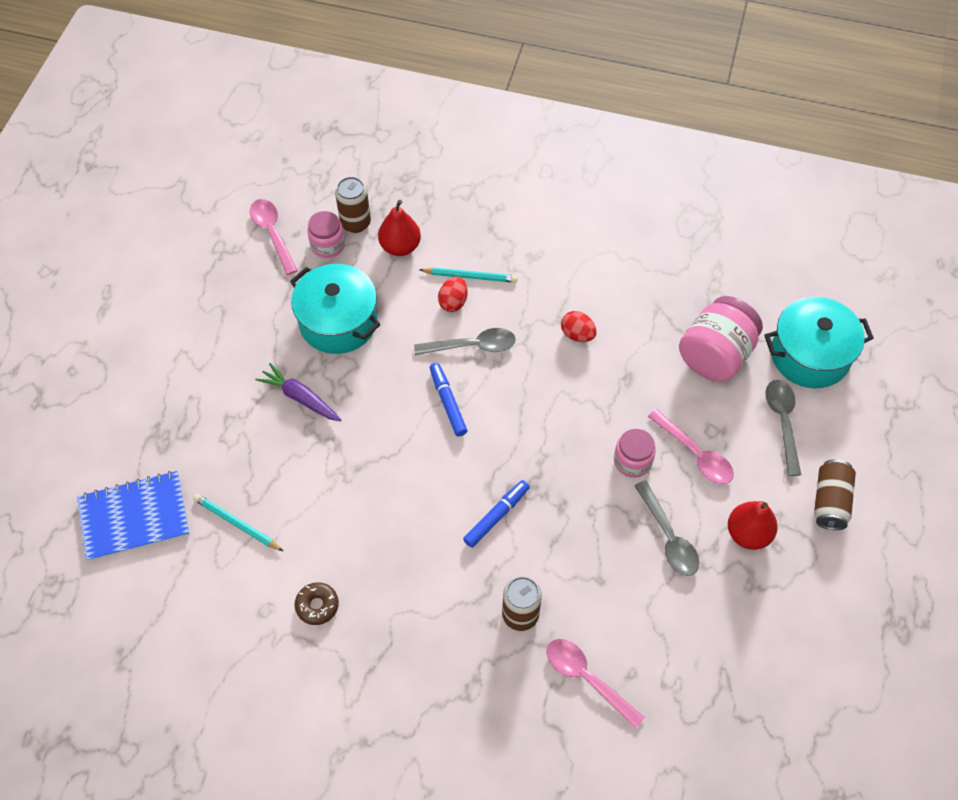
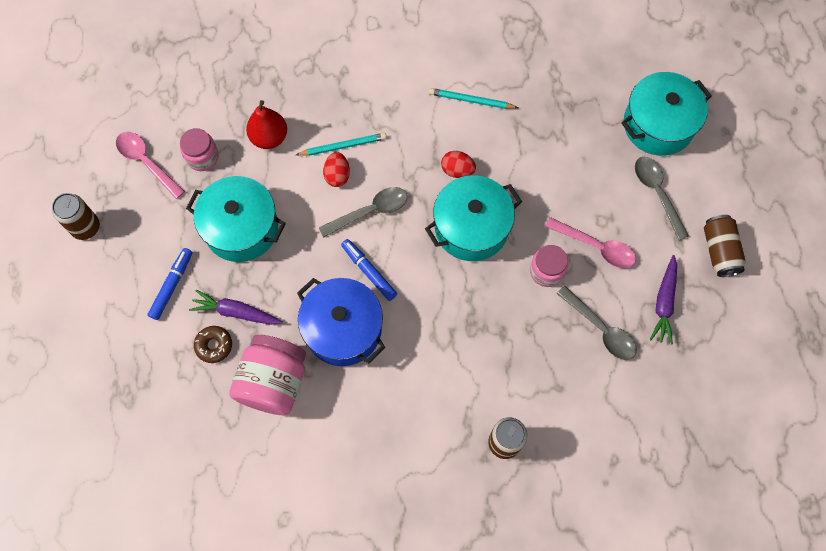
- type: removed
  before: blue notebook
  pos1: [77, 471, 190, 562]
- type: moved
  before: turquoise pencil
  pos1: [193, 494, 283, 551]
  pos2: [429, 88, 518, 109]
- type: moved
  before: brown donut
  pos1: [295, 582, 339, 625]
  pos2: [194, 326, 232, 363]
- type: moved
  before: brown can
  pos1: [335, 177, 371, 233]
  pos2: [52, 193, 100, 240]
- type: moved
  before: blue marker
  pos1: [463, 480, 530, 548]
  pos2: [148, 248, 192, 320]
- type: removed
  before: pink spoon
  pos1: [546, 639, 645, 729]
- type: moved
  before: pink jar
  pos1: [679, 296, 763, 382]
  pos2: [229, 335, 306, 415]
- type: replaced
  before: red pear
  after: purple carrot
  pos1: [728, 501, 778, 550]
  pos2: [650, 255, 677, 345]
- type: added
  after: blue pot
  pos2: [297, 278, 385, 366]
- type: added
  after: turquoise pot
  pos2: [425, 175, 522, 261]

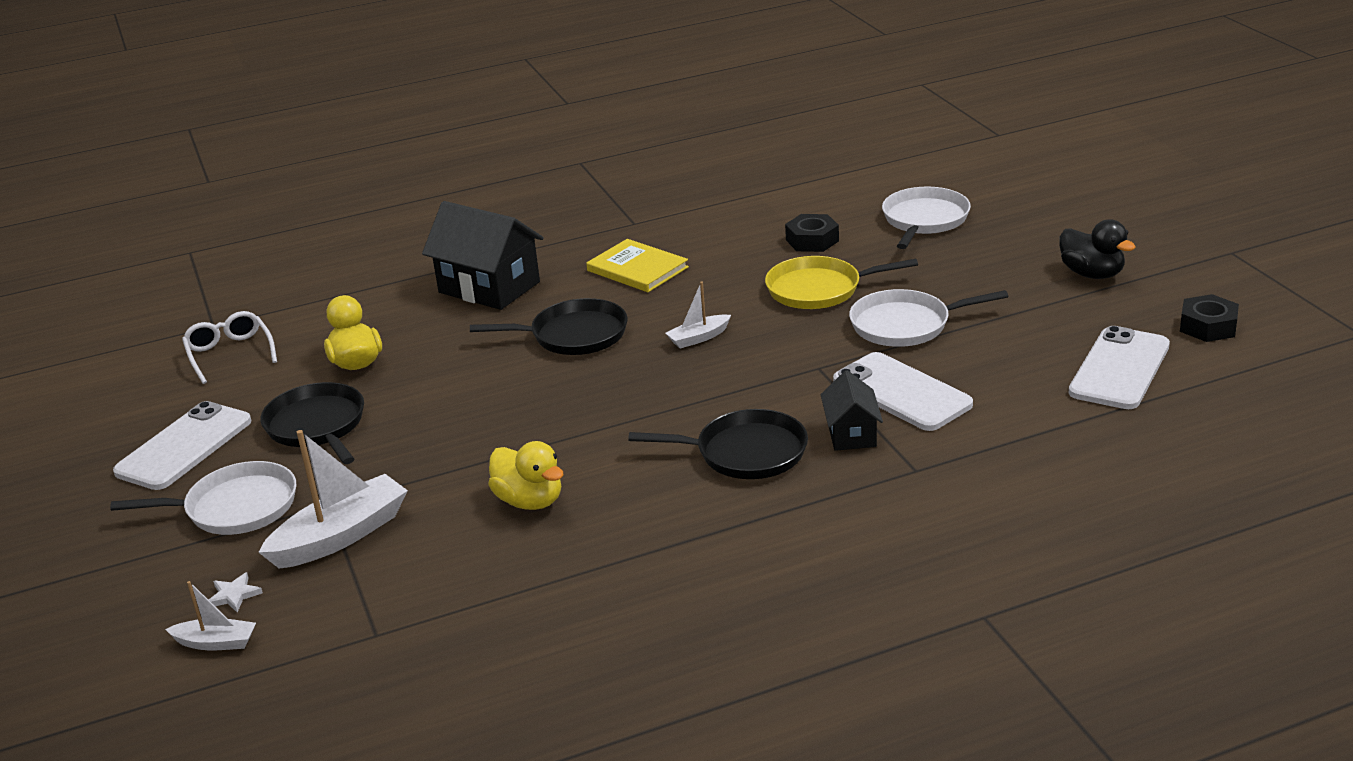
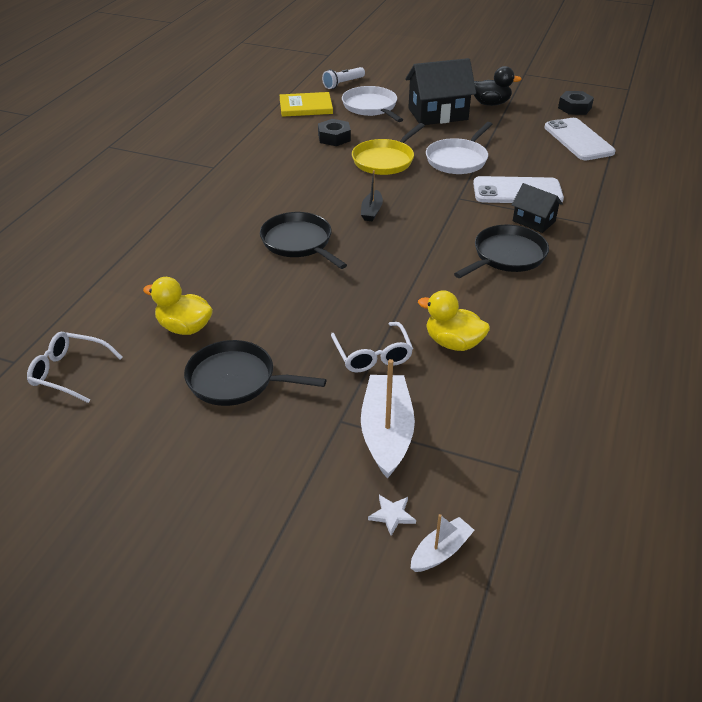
- type: removed
  before: white pan
  pos1: [110, 461, 296, 535]
- type: removed
  before: white phone
  pos1: [113, 401, 251, 490]
- type: moved
  before: black house
  pos1: [422, 201, 544, 310]
  pos2: [405, 58, 476, 125]
- type: turned
  before: black pan
  pos1: [470, 298, 628, 355]
  pos2: [260, 212, 347, 269]
  turn: -75
- type: turned
  before: yellow duck
  pos1: [488, 441, 564, 510]
  pos2: [418, 290, 490, 351]
  turn: -150
- type: moved
  before: yellow book
  pos1: [586, 239, 689, 292]
  pos2: [279, 92, 333, 117]
- type: recoloured
  before: white boat
  after: black boat
  pos1: [665, 282, 731, 348]
  pos2: [361, 170, 383, 221]
- type: added
  after: white flashlight
  pos2: [322, 67, 365, 89]
- type: added
  after: white glasses
  pos2: [331, 322, 413, 372]

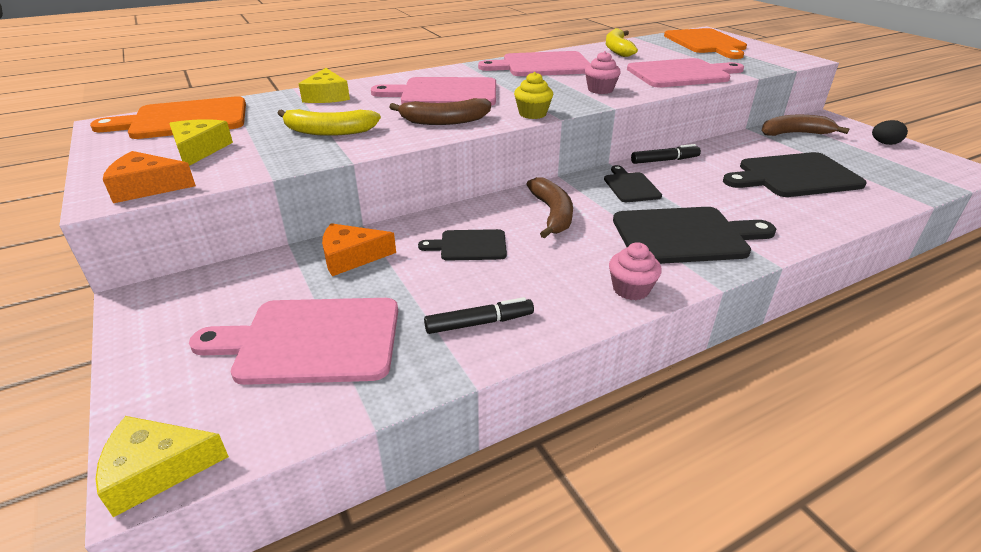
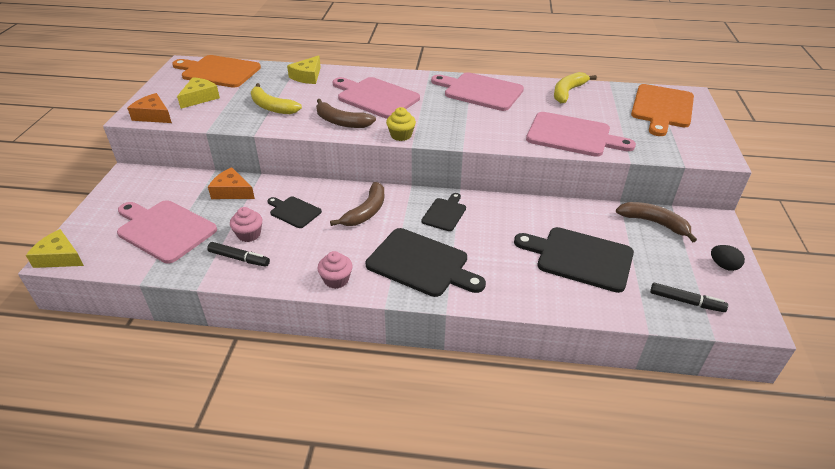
- type: moved
  before: pink cupcake
  pos1: [585, 51, 621, 94]
  pos2: [230, 207, 263, 242]
- type: moved
  before: black marker
  pos1: [631, 144, 701, 164]
  pos2: [650, 283, 728, 312]

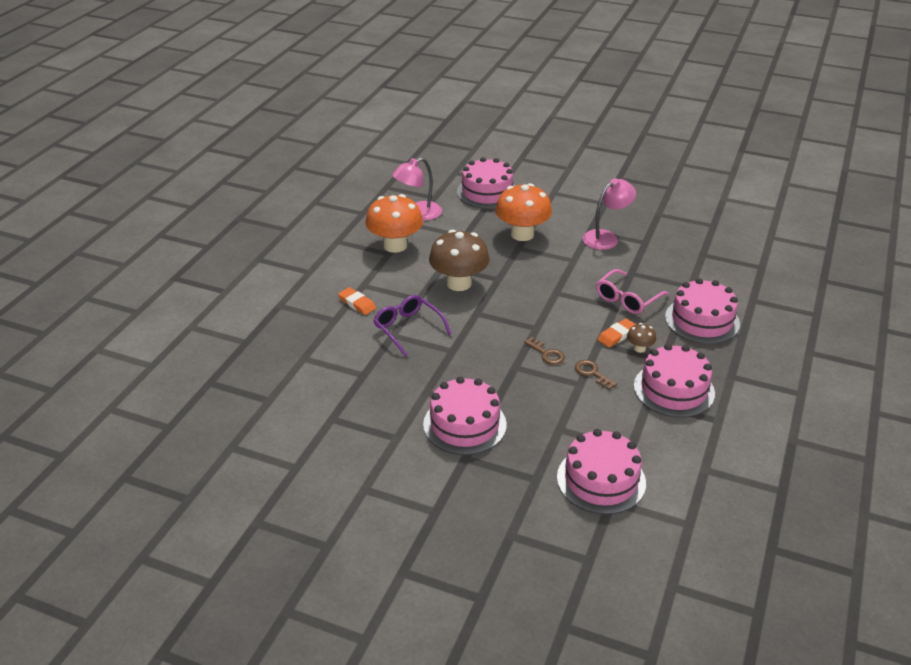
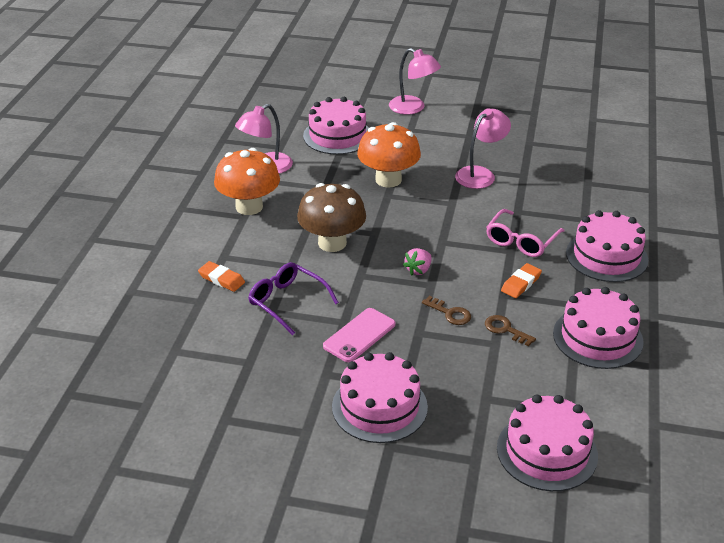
- type: removed
  before: brown mushroom
  pos1: [627, 323, 656, 353]
- type: added
  after: pink phone
  pos2: [323, 308, 396, 362]
- type: added
  after: pink lamp
  pos2: [389, 48, 441, 114]
- type: added
  after: pink strawberry
  pos2: [403, 248, 432, 275]

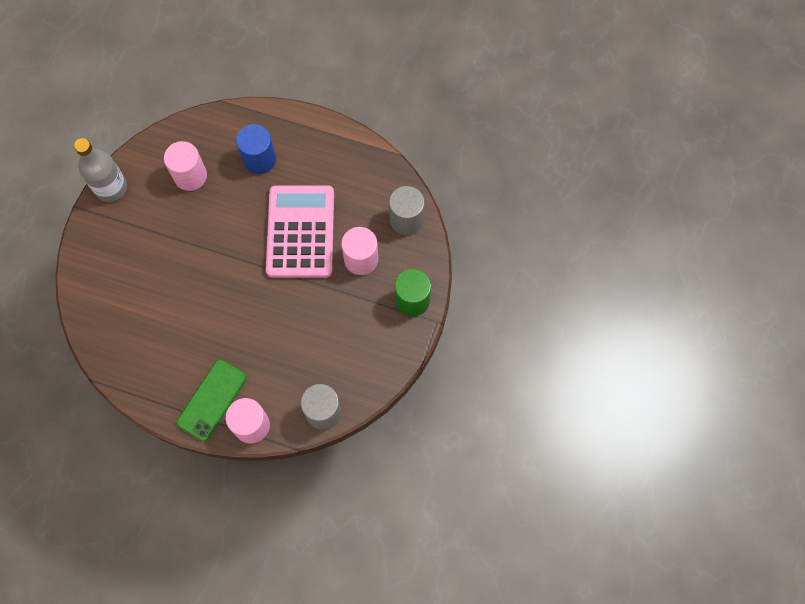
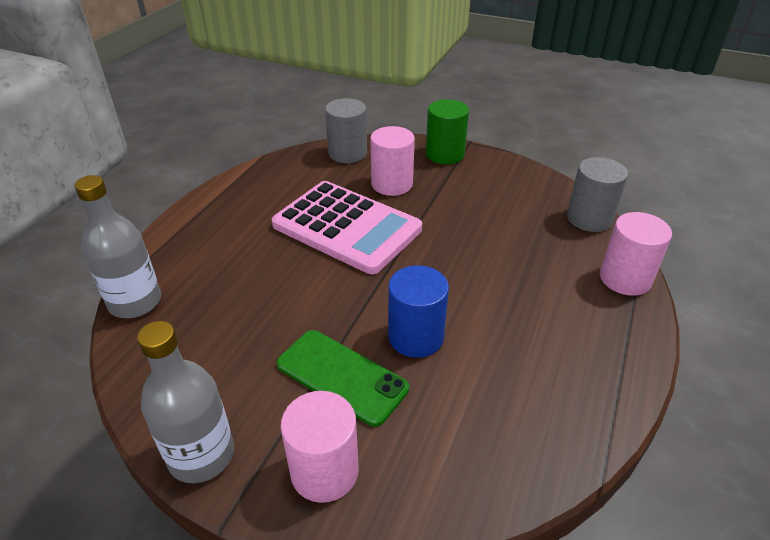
- type: moved
  before: pink cylinder
  pos1: [164, 141, 207, 191]
  pos2: [281, 391, 359, 503]
- type: moved
  before: green phone
  pos1: [177, 359, 247, 441]
  pos2: [277, 330, 409, 427]
- type: moved
  before: blue cylinder
  pos1: [236, 124, 276, 174]
  pos2: [388, 265, 449, 358]
- type: turned
  before: pink calculator
  pos1: [266, 185, 334, 278]
  pos2: [272, 181, 422, 274]
  turn: -150
- type: added
  after: grey bottle
  pos2: [75, 175, 161, 318]

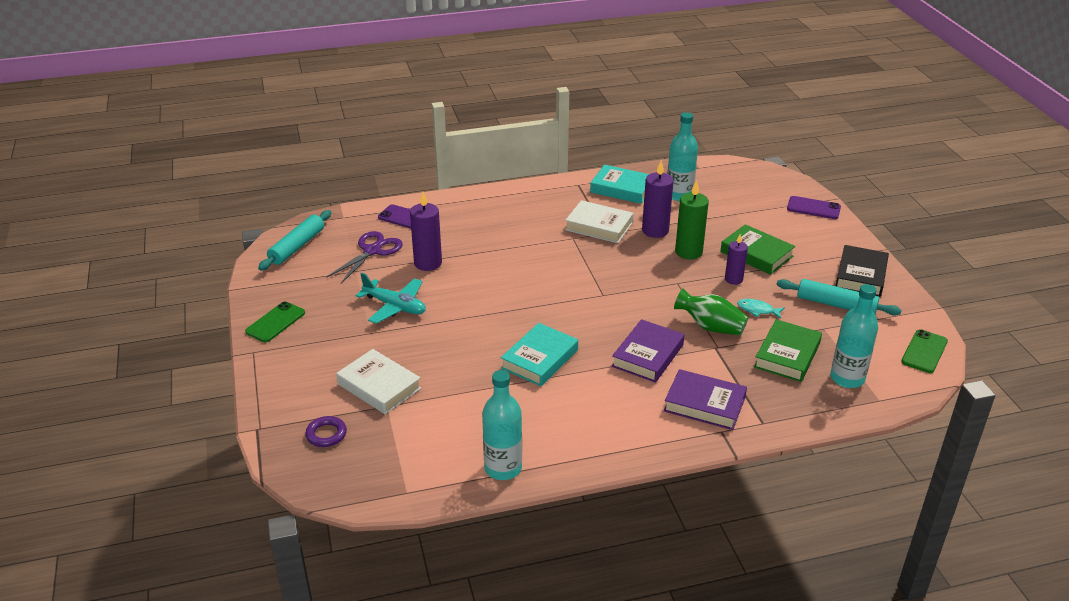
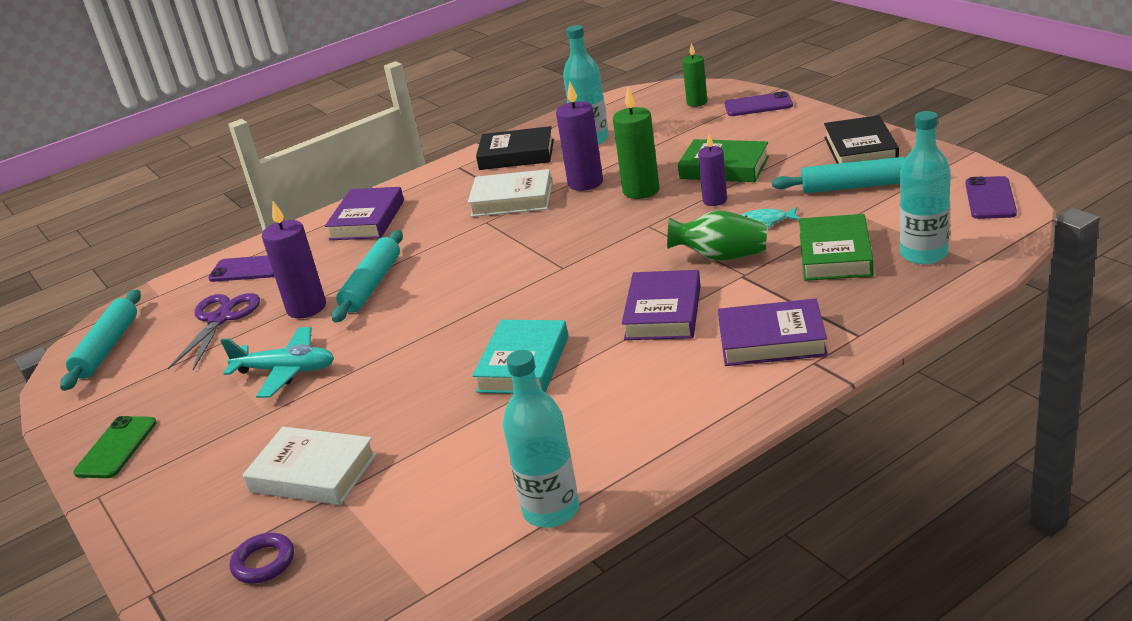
- type: recoloured
  before: turquoise book
  after: black book
  pos1: [590, 165, 649, 204]
  pos2: [476, 126, 554, 170]
- type: recoloured
  before: green phone
  after: purple phone
  pos1: [901, 329, 948, 373]
  pos2: [965, 176, 1017, 219]
- type: added
  after: purple book
  pos2: [325, 187, 404, 240]
- type: added
  after: turquoise rolling pin
  pos2: [332, 230, 403, 323]
- type: added
  after: green candle
  pos2: [682, 43, 707, 107]

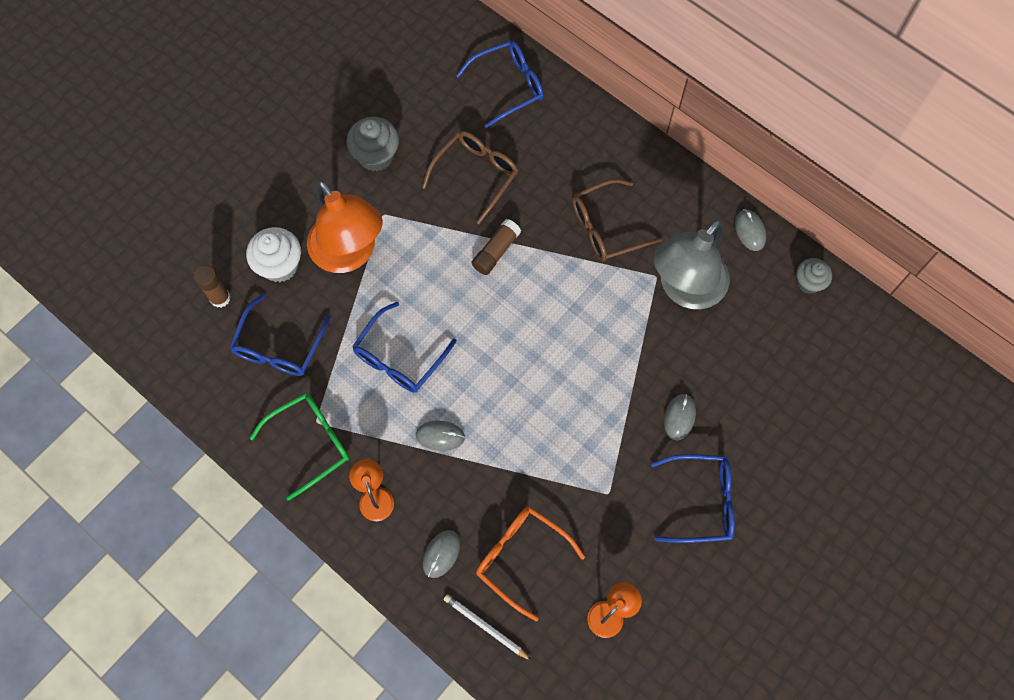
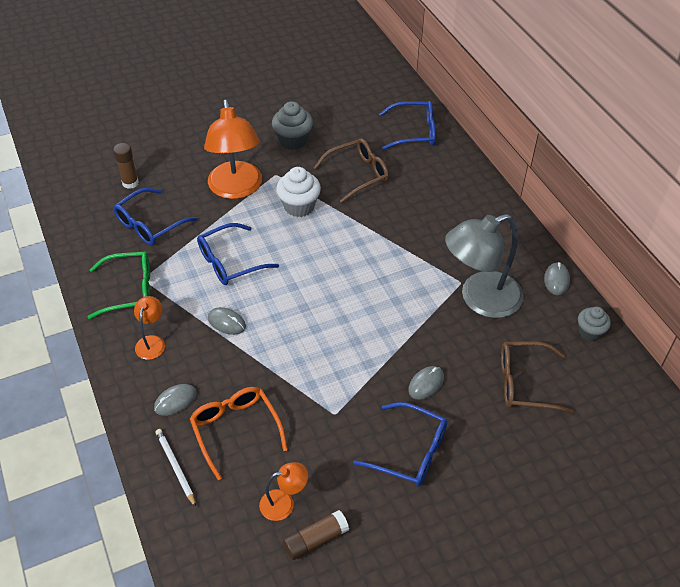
- type: moved
  before: white cupcake
  pos1: [246, 227, 301, 282]
  pos2: [276, 167, 321, 217]
- type: moved
  before: brown glue stick
  pos1: [472, 219, 521, 275]
  pos2: [283, 510, 349, 560]
- type: moved
  before: brown glasses
  pos1: [572, 179, 663, 261]
  pos2: [501, 341, 574, 414]

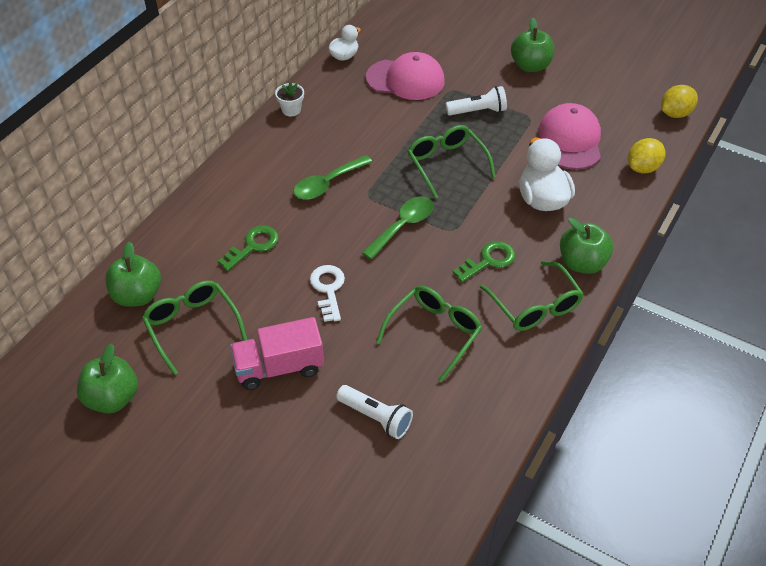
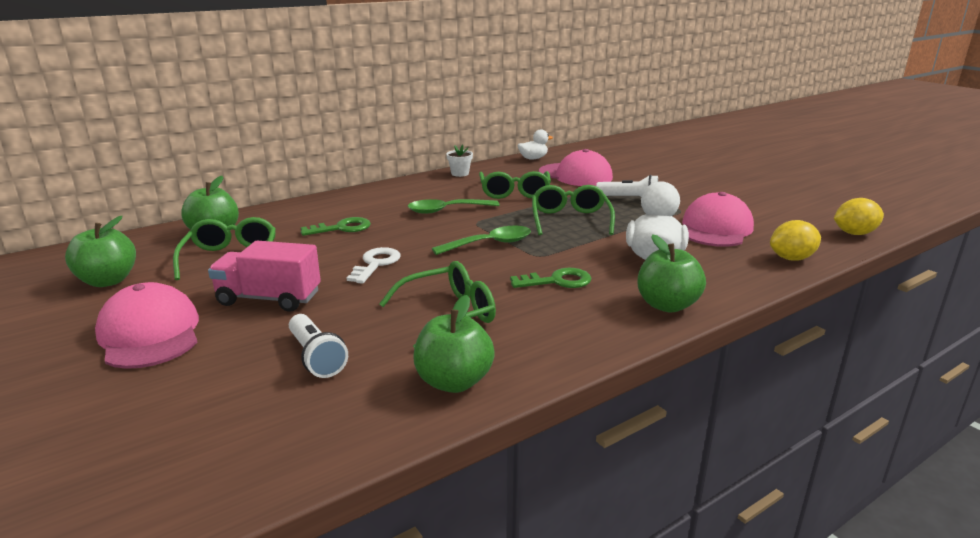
- type: moved
  before: green glasses
  pos1: [480, 261, 584, 331]
  pos2: [479, 171, 551, 199]
- type: moved
  before: green apple
  pos1: [511, 18, 554, 72]
  pos2: [414, 295, 495, 393]
- type: added
  after: pink cap
  pos2: [95, 282, 199, 369]

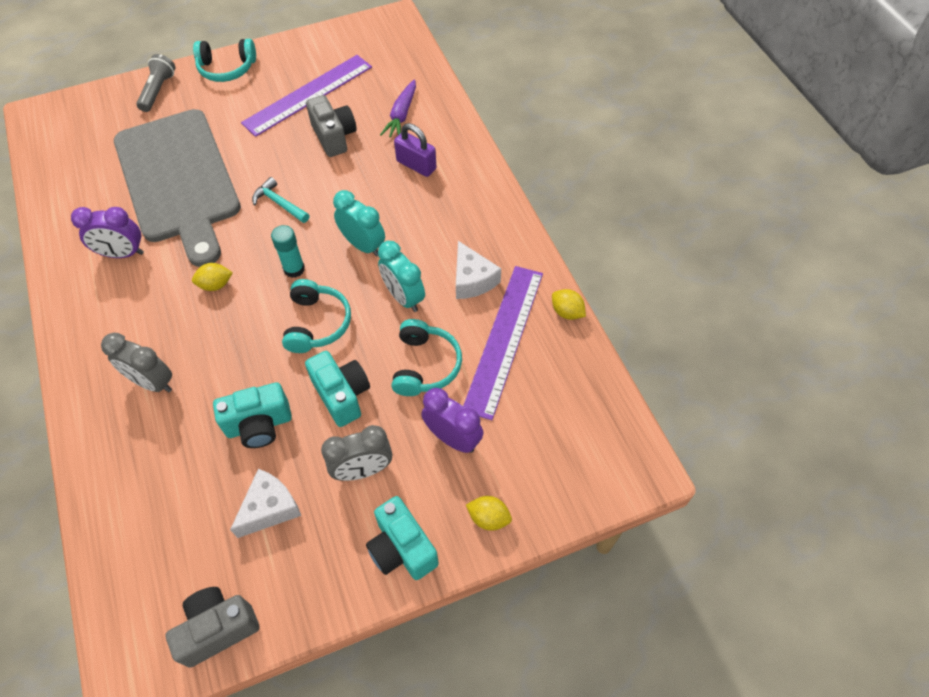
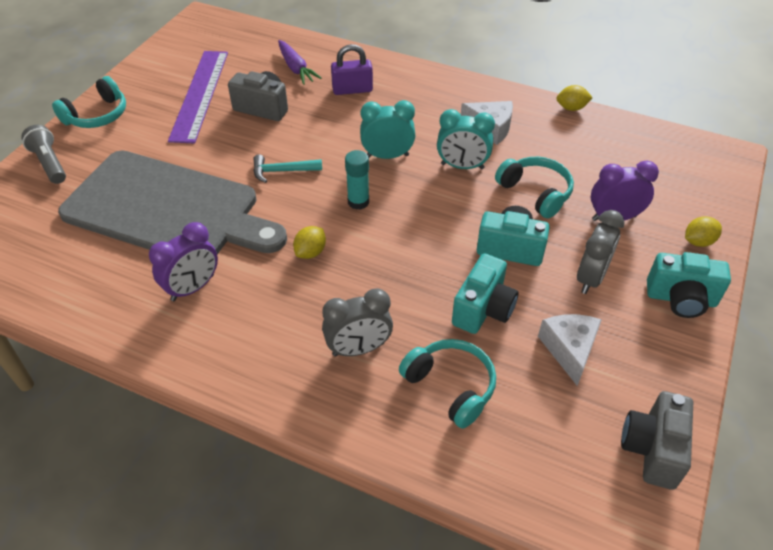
- type: moved
  before: turquoise headphones
  pos1: [282, 279, 351, 353]
  pos2: [399, 339, 496, 428]
- type: removed
  before: purple ruler
  pos1: [463, 266, 543, 420]

